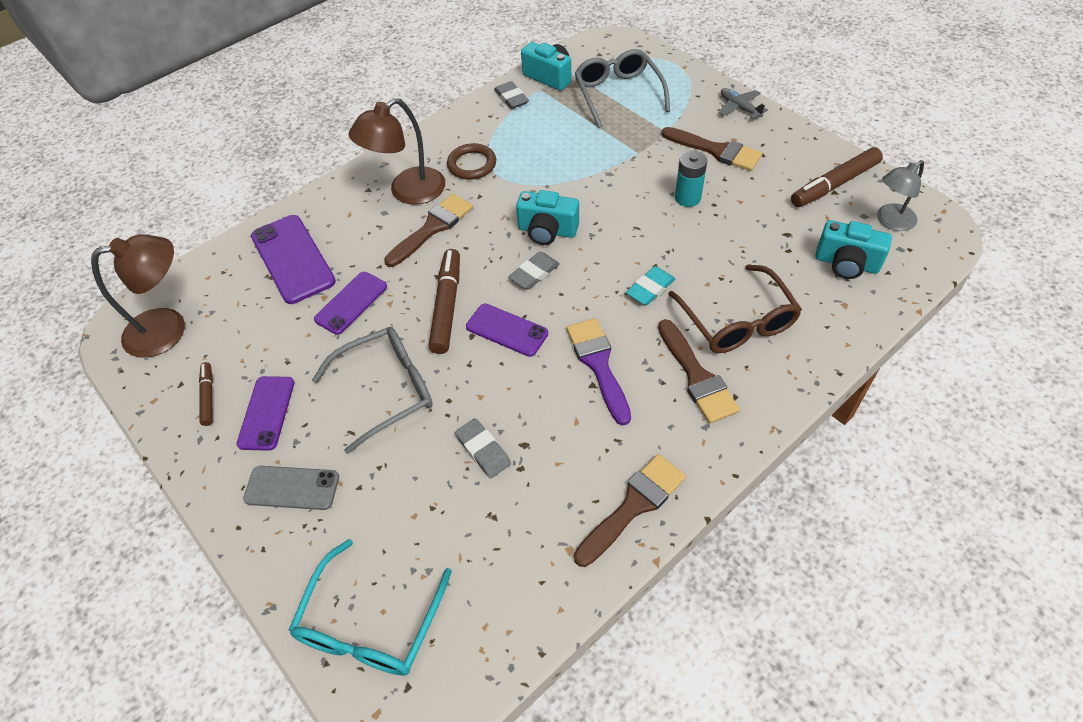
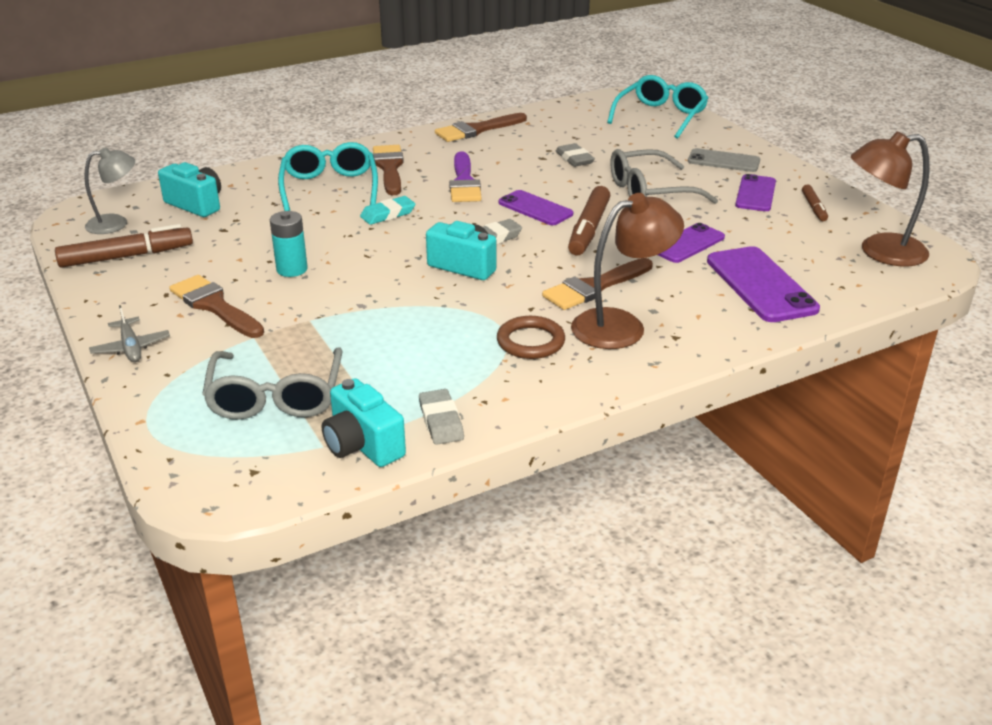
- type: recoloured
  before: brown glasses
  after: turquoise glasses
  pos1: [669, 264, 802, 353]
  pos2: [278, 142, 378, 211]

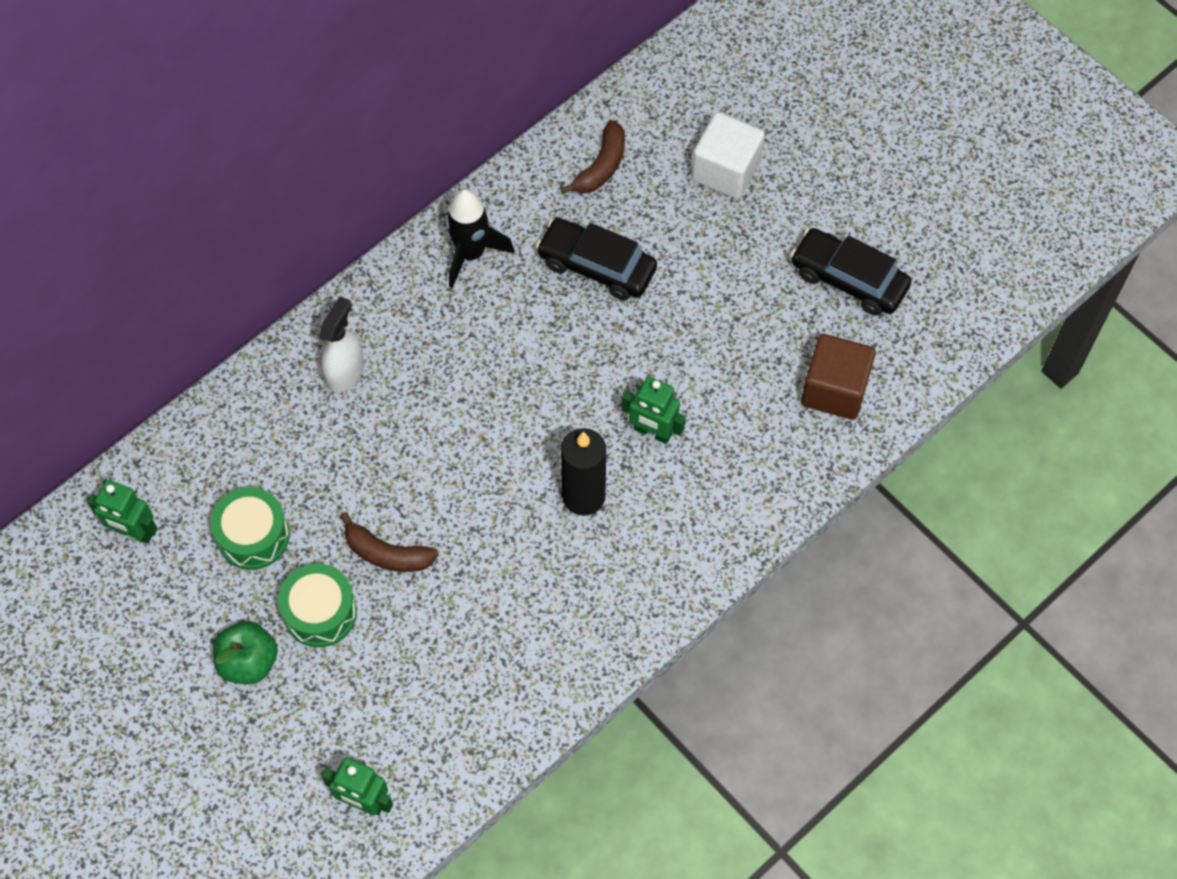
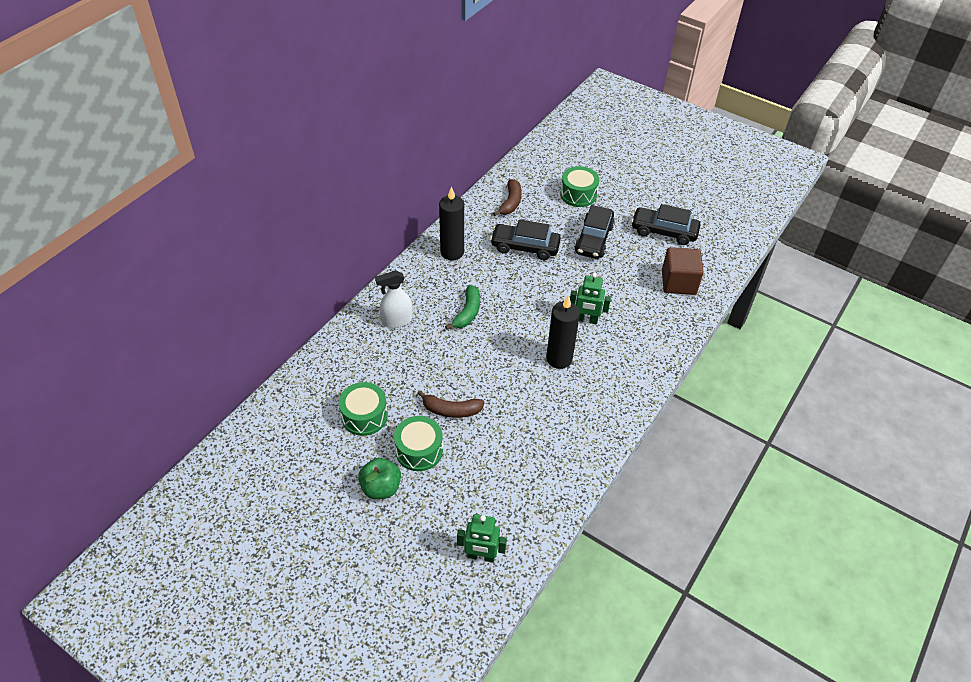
- type: removed
  before: green robot
  pos1: [87, 480, 158, 544]
- type: turned
  before: white spray bottle
  pos1: [319, 296, 364, 393]
  pos2: [375, 270, 412, 328]
  turn: -120
- type: replaced
  before: black rocket
  after: black candle
  pos1: [446, 189, 514, 288]
  pos2: [439, 186, 464, 260]
- type: replaced
  before: white cube
  after: green drum
  pos1: [691, 112, 765, 199]
  pos2: [560, 166, 599, 207]
- type: added
  after: green banana
  pos2: [445, 285, 480, 330]
- type: added
  after: black car
  pos2: [574, 205, 615, 259]

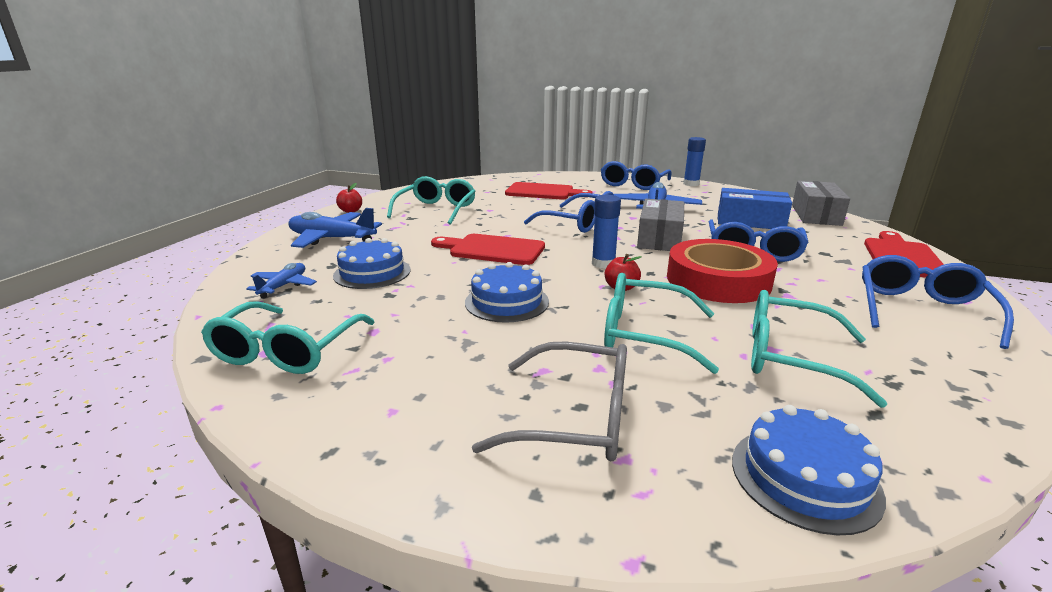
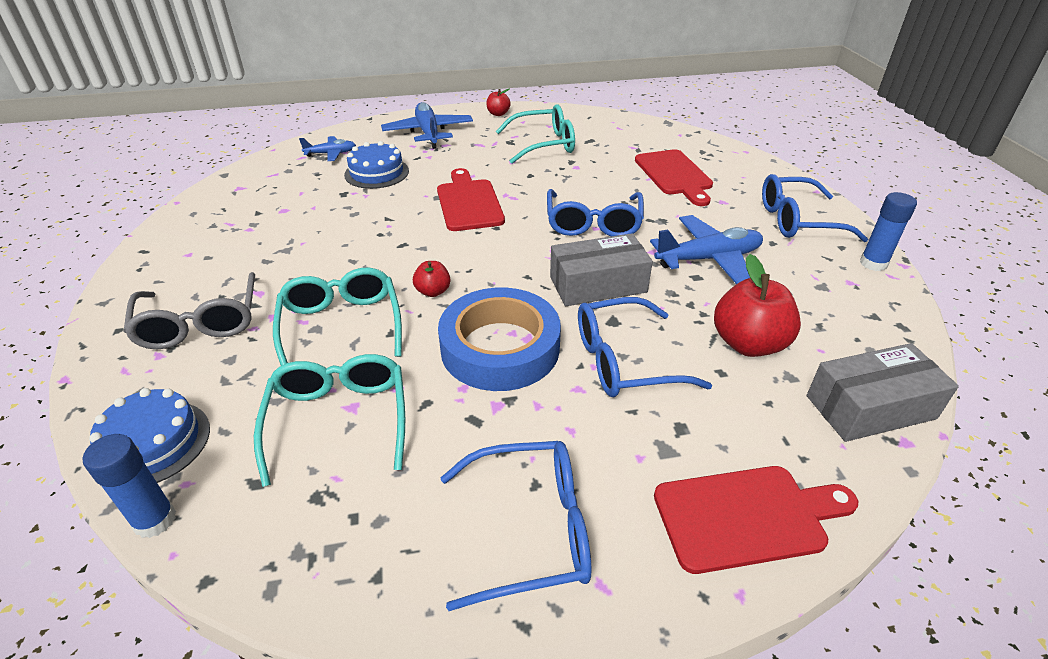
- type: removed
  before: turquoise glasses
  pos1: [201, 301, 375, 374]
- type: removed
  before: blue cake
  pos1: [465, 262, 549, 323]
- type: moved
  before: blue glue stick
  pos1: [592, 195, 621, 269]
  pos2: [83, 434, 176, 538]
- type: recoloured
  before: red tape
  after: blue tape
  pos1: [667, 239, 778, 303]
  pos2: [438, 288, 561, 391]
- type: replaced
  before: blue box
  after: red apple
  pos1: [718, 188, 792, 229]
  pos2: [714, 254, 801, 357]

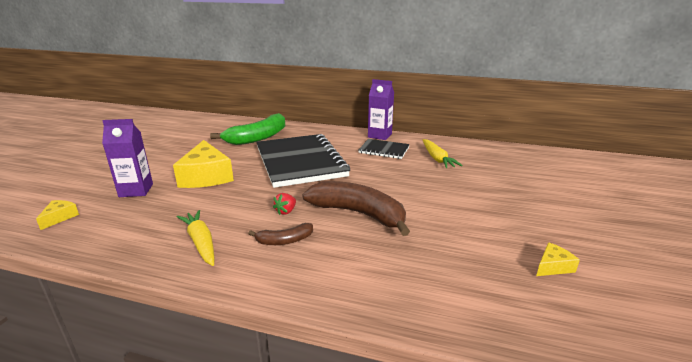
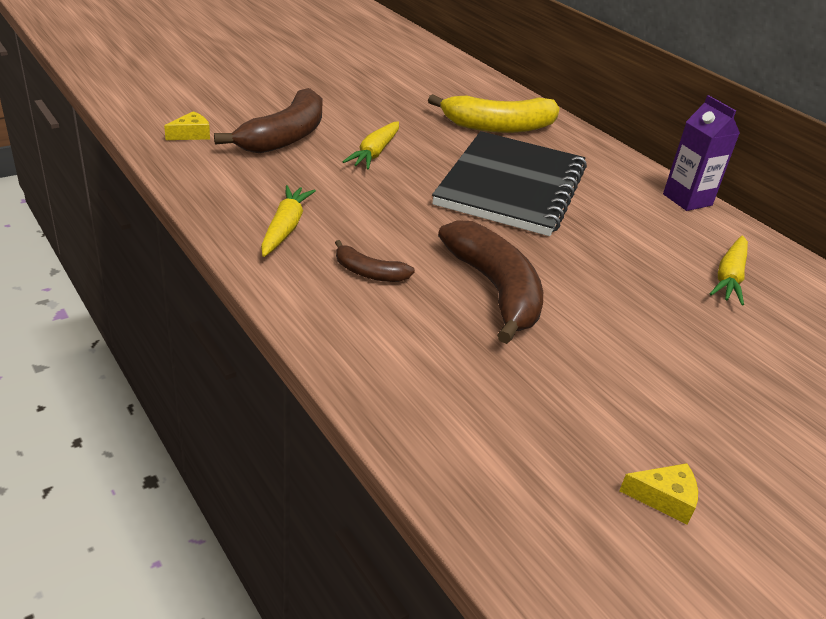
- type: replaced
  before: purple carton
  after: brown banana
  pos1: [102, 119, 153, 197]
  pos2: [214, 88, 322, 153]
- type: replaced
  before: yellow cheese
  after: yellow carrot
  pos1: [173, 140, 234, 188]
  pos2: [343, 121, 399, 169]
- type: recoloured
  before: green banana
  after: yellow banana
  pos1: [210, 113, 285, 145]
  pos2: [428, 94, 560, 133]
- type: removed
  before: red strawberry
  pos1: [273, 193, 296, 215]
- type: removed
  before: black notebook
  pos1: [359, 139, 410, 159]

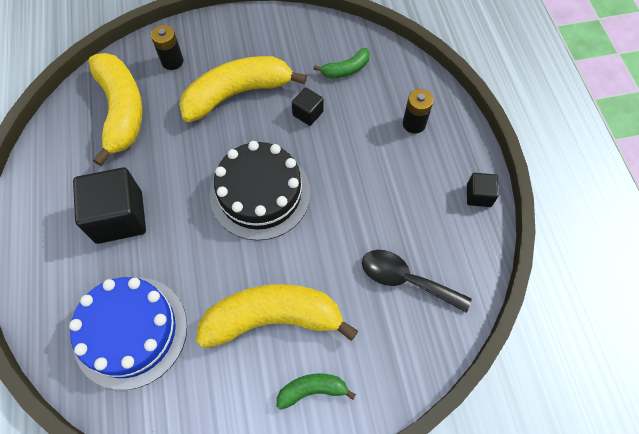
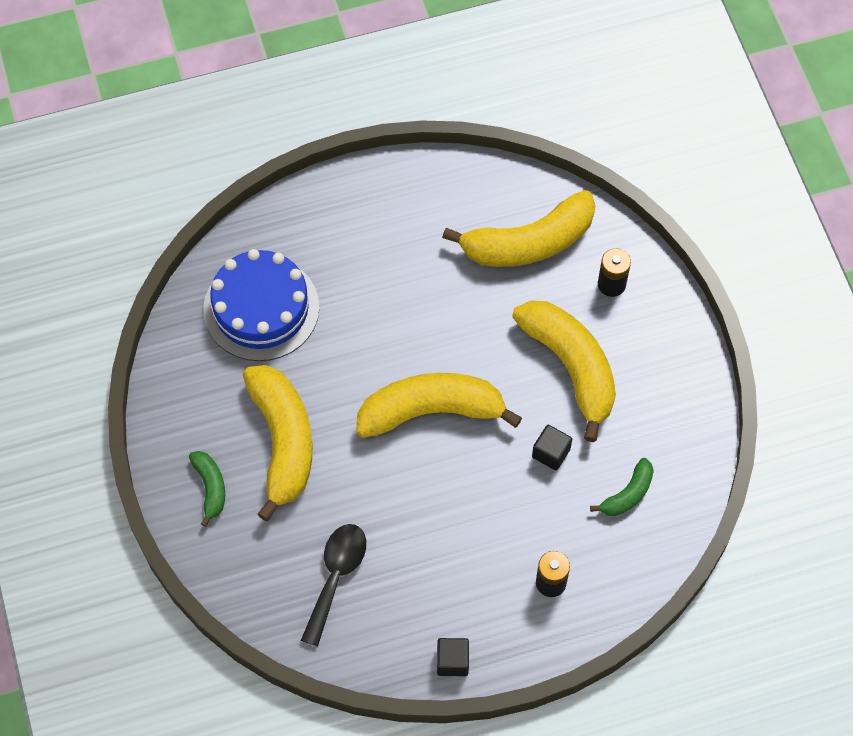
- type: removed
  before: black cube
  pos1: [73, 167, 146, 244]
- type: replaced
  before: black cake
  after: yellow banana
  pos1: [210, 141, 311, 241]
  pos2: [356, 373, 522, 438]
- type: turned
  before: green banana
  pos1: [314, 48, 370, 78]
  pos2: [590, 458, 654, 516]
  turn: -105

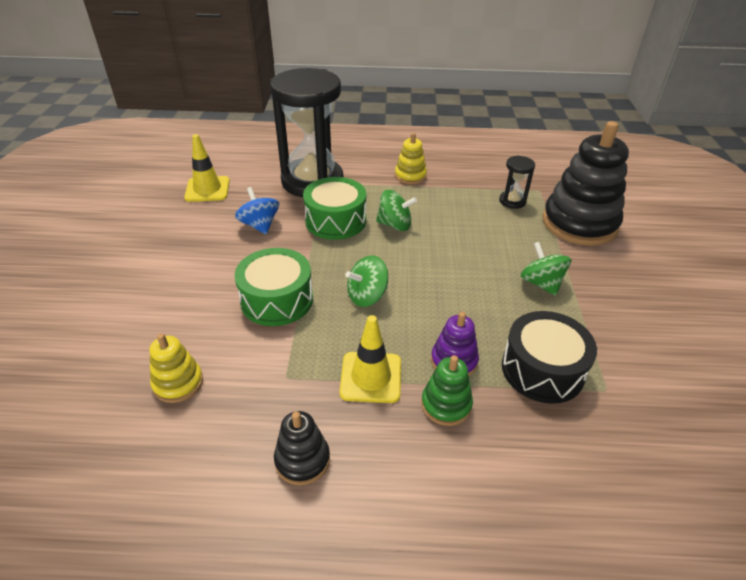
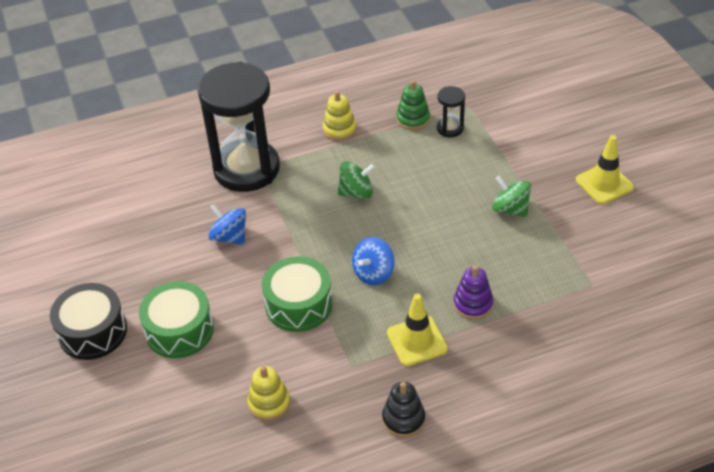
- type: moved
  before: yellow traffic cone
  pos1: [184, 134, 230, 202]
  pos2: [576, 135, 634, 204]
- type: moved
  before: green drum
  pos1: [303, 177, 366, 240]
  pos2: [139, 281, 214, 358]
- type: recoloured
  before: green spinning top
  after: blue spinning top
  pos1: [346, 255, 389, 307]
  pos2: [352, 237, 395, 285]
- type: moved
  before: green stacking toy
  pos1: [421, 355, 473, 426]
  pos2: [396, 80, 430, 130]
- type: moved
  before: black drum
  pos1: [502, 311, 597, 404]
  pos2: [50, 283, 127, 360]
- type: removed
  before: black stacking toy
  pos1: [543, 121, 629, 246]

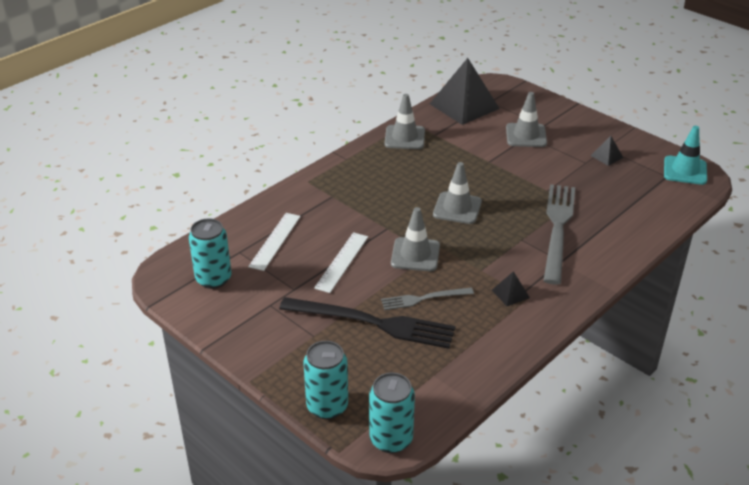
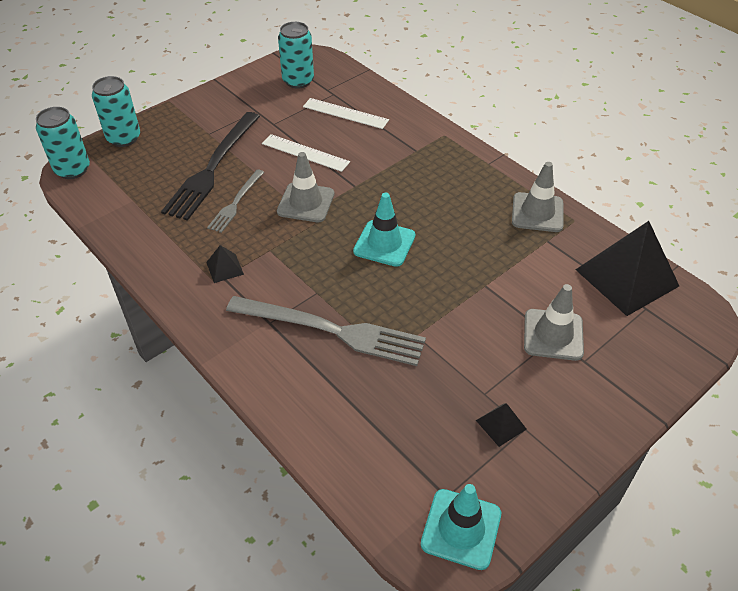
- type: turned
  before: grey fork
  pos1: [381, 287, 474, 310]
  pos2: [207, 169, 264, 233]
  turn: -150
- type: recoloured
  before: grey traffic cone
  after: turquoise traffic cone
  pos1: [433, 162, 482, 224]
  pos2: [353, 193, 415, 267]

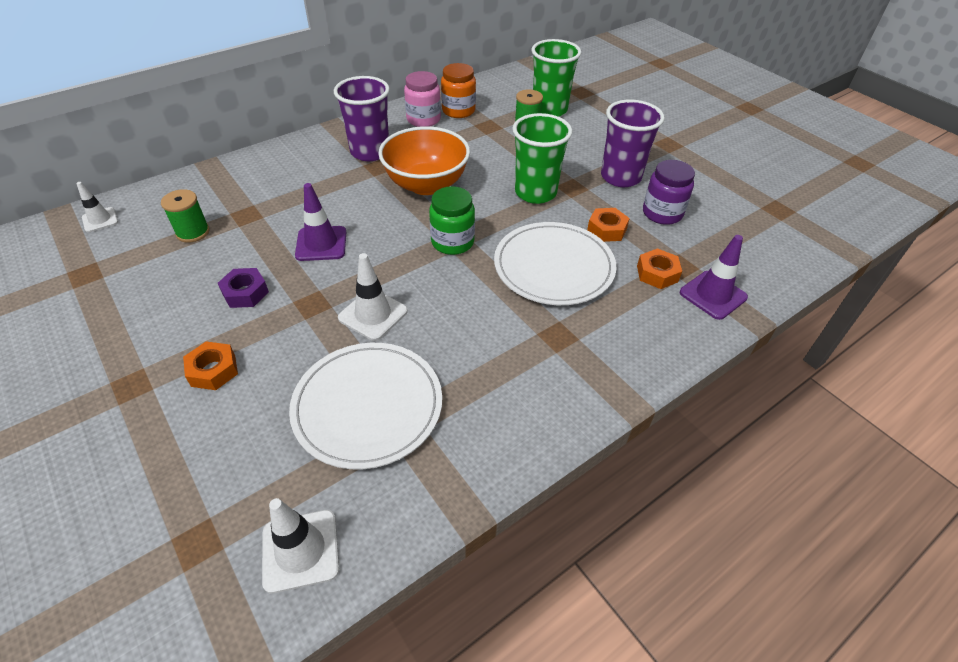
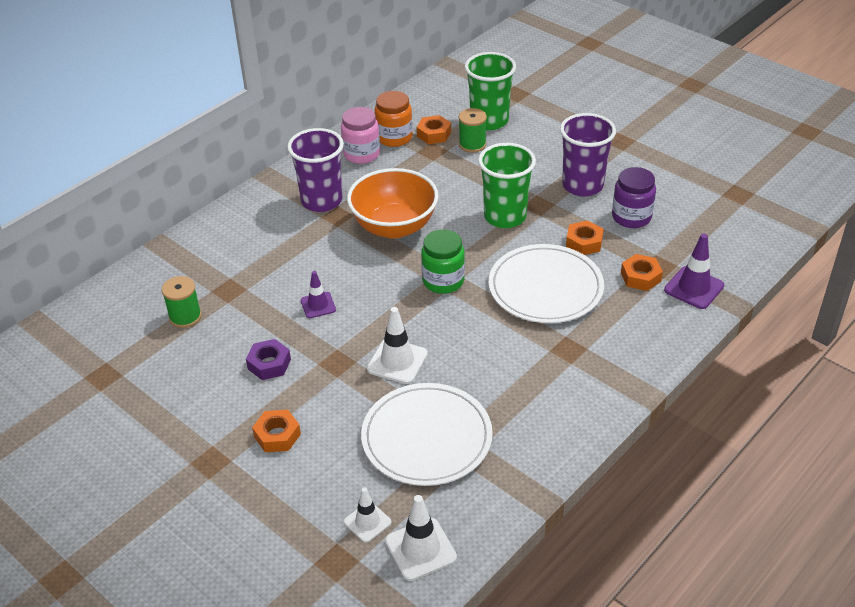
- type: moved
  before: white traffic cone
  pos1: [76, 182, 118, 232]
  pos2: [344, 487, 392, 543]
- type: resized
  before: purple traffic cone
  pos1: [295, 183, 346, 261]
  pos2: [301, 271, 336, 318]
  scale: 0.65
- type: added
  after: orange nut
  pos2: [417, 115, 451, 144]

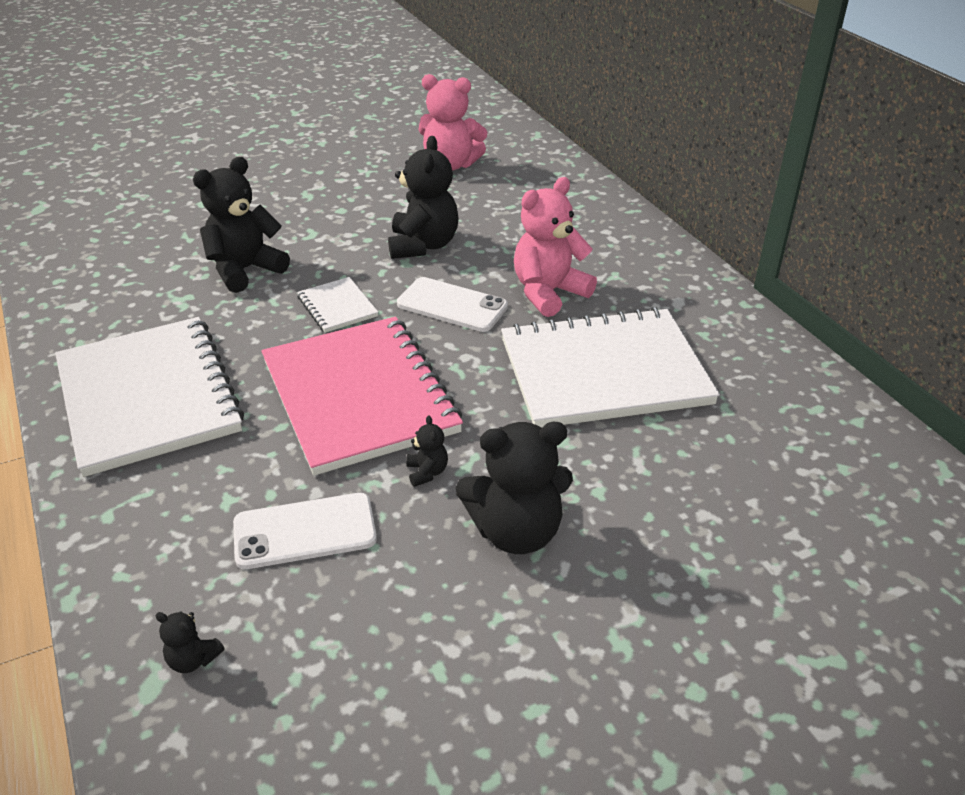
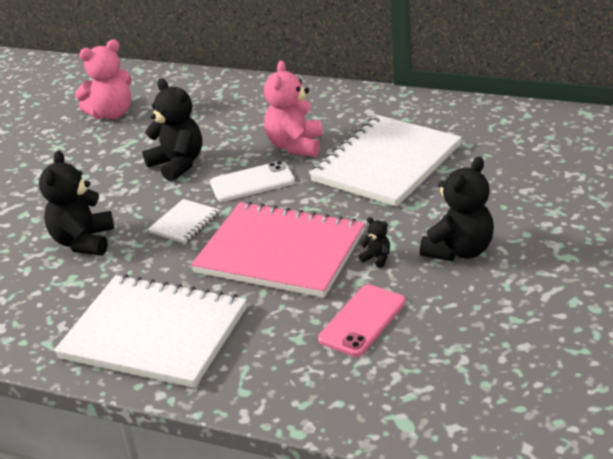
- type: removed
  before: black teddy bear
  pos1: [155, 611, 224, 673]
- type: recoloured
  before: white phone
  after: pink phone
  pos1: [233, 493, 377, 569]
  pos2: [318, 284, 406, 357]
- type: turned
  before: white notebook
  pos1: [297, 277, 378, 333]
  pos2: [148, 199, 219, 244]
  turn: -75

